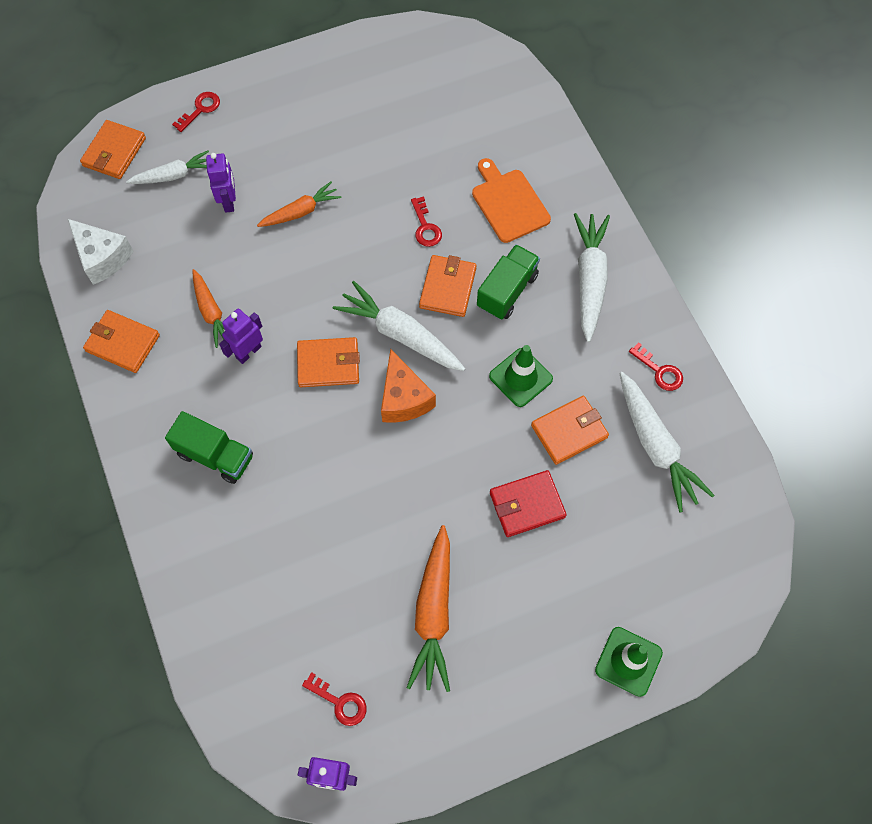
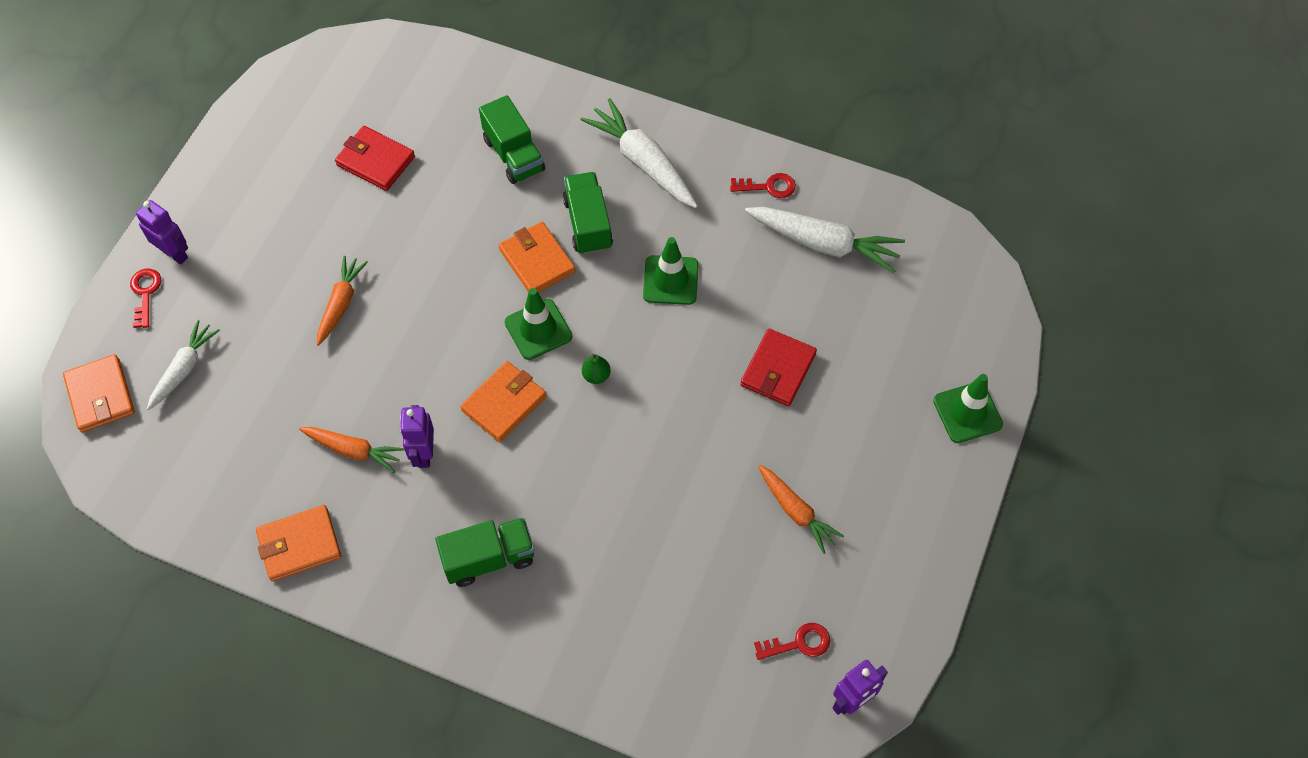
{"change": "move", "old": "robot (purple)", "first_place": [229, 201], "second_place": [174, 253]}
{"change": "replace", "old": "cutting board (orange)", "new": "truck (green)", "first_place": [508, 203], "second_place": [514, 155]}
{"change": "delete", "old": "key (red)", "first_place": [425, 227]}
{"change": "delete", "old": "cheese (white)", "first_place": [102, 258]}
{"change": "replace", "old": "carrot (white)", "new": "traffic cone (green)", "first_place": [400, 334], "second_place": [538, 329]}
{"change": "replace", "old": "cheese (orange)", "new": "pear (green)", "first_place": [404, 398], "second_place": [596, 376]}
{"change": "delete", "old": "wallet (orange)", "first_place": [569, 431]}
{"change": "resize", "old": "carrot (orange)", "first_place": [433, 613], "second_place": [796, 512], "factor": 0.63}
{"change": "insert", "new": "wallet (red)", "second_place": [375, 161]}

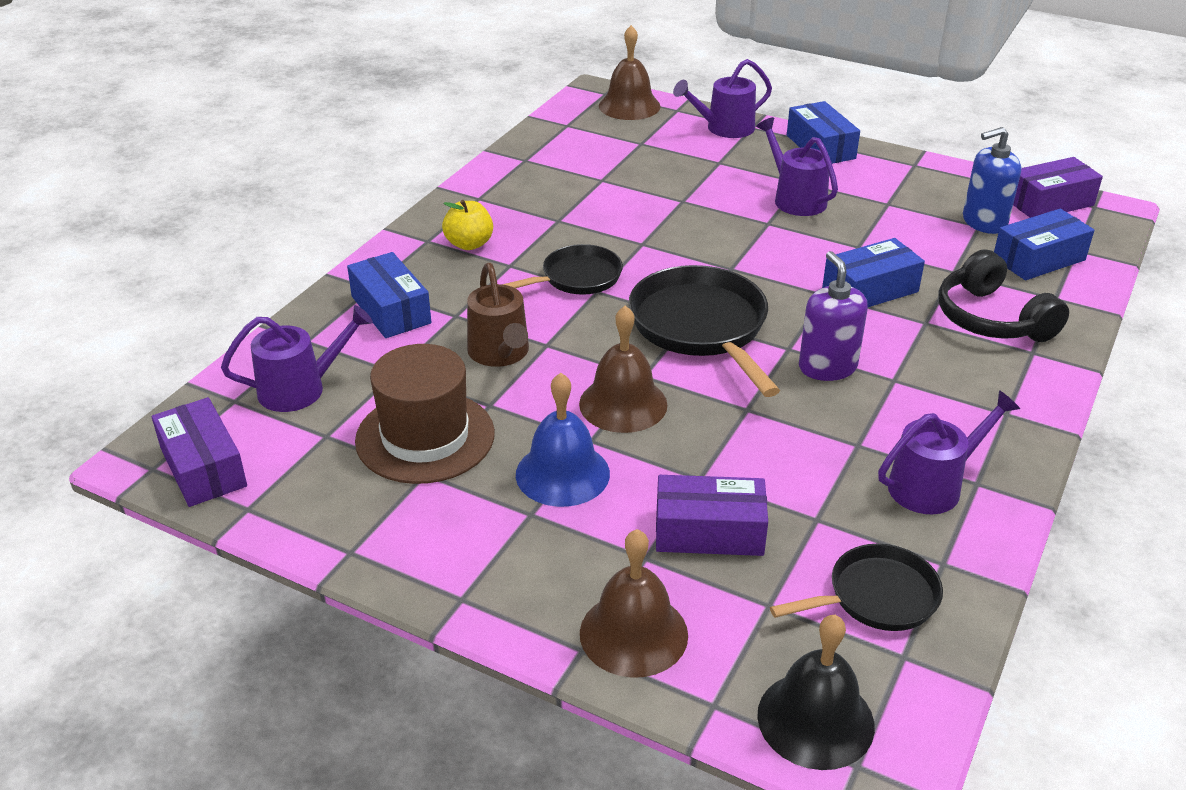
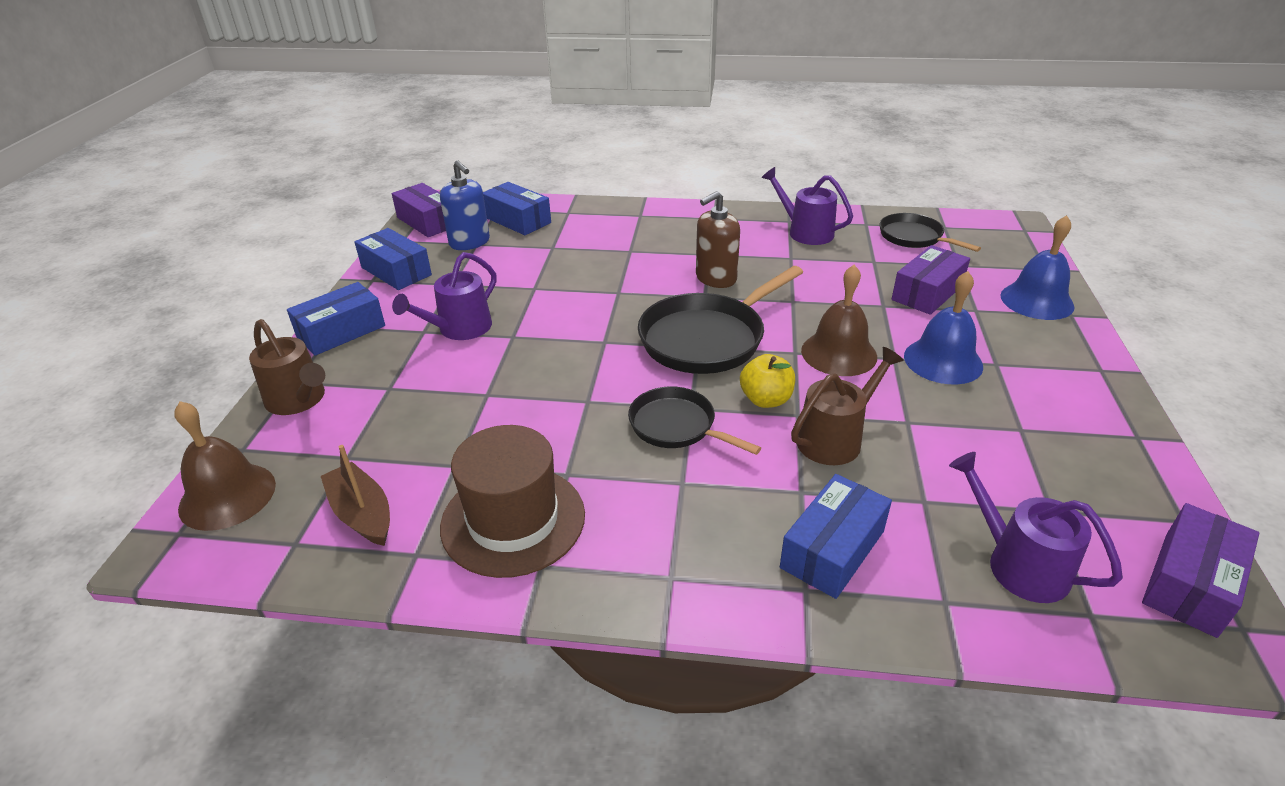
{"change": "recolor", "old": "watering can (purple)", "new": "watering can (brown)", "first_place": [725, 128], "second_place": [299, 400]}
{"change": "move", "old": "apple (yellow)", "first_place": [469, 244], "second_place": [766, 400]}
{"change": "move", "old": "box (blue)", "first_place": [870, 290], "second_place": [396, 271]}
{"change": "delete", "old": "headphones (black)", "first_place": [992, 319]}
{"change": "recolor", "old": "soap dispenser (purple)", "new": "soap dispenser (brown)", "first_place": [827, 367], "second_place": [715, 278]}
{"change": "move", "old": "hat (brown)", "first_place": [425, 437], "second_place": [513, 520]}
{"change": "rotate", "old": "box (purple)", "first_place": [709, 532], "second_place": [927, 292], "degrees": 60}
{"change": "recolor", "old": "bell (brown)", "new": "bell (blue)", "first_place": [633, 633], "second_place": [1037, 301]}
{"change": "delete", "old": "bell (black)", "first_place": [815, 720]}
{"change": "insert", "new": "boat (brown)", "second_place": [362, 514]}

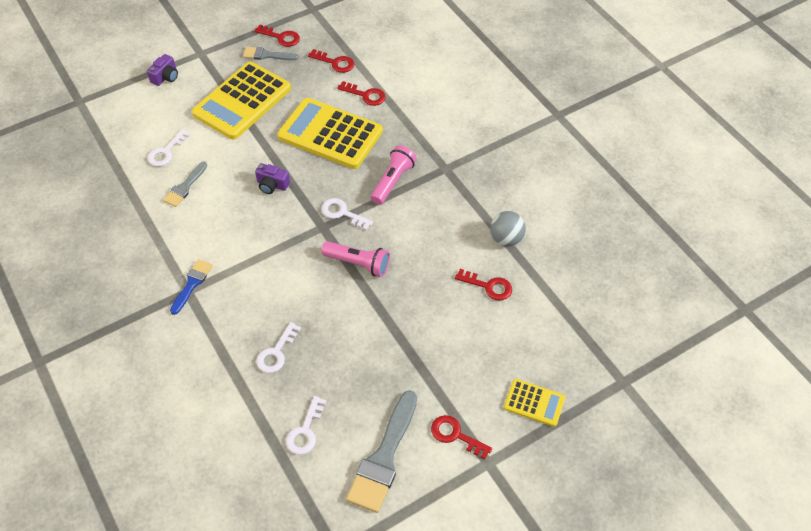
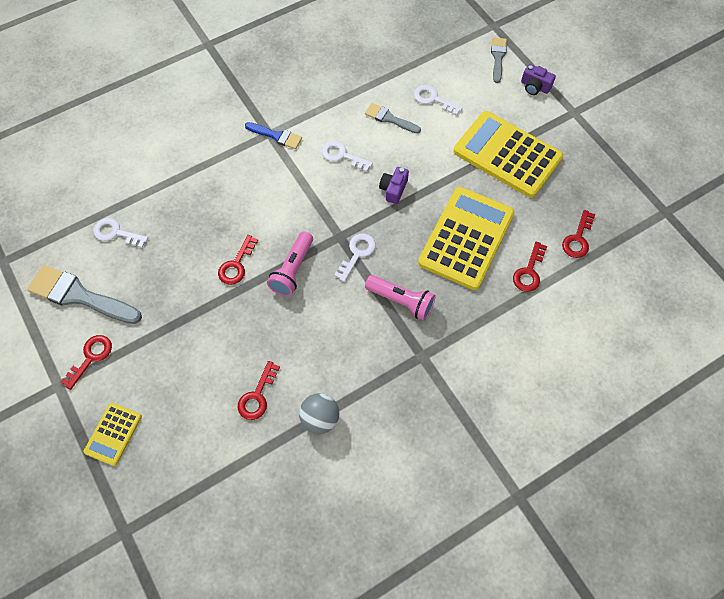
{"change": "move", "old": "key (red)", "first_place": [281, 37], "second_place": [236, 265]}
{"change": "move", "old": "brush (grey)", "first_place": [267, 55], "second_place": [498, 57]}
{"change": "move", "old": "key (white)", "first_place": [276, 352], "second_place": [342, 155]}

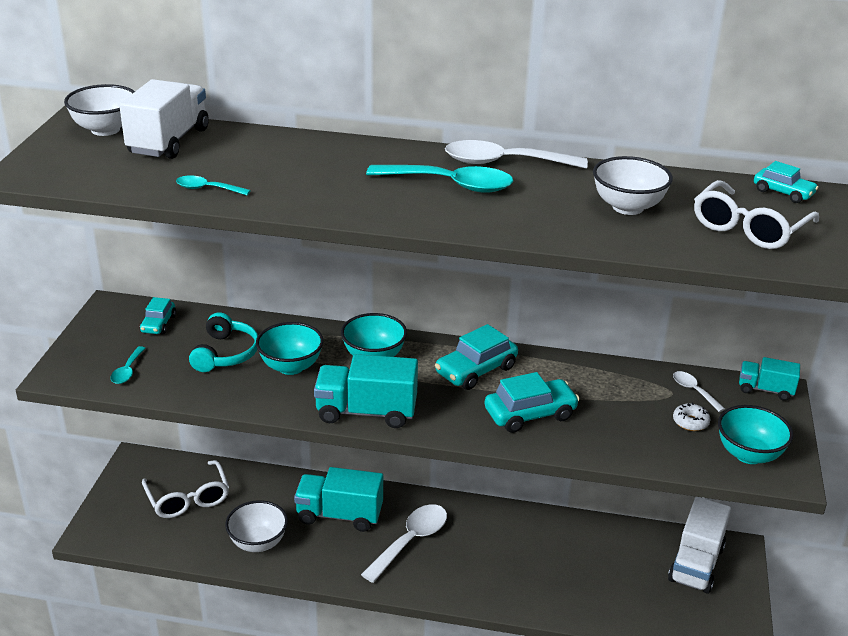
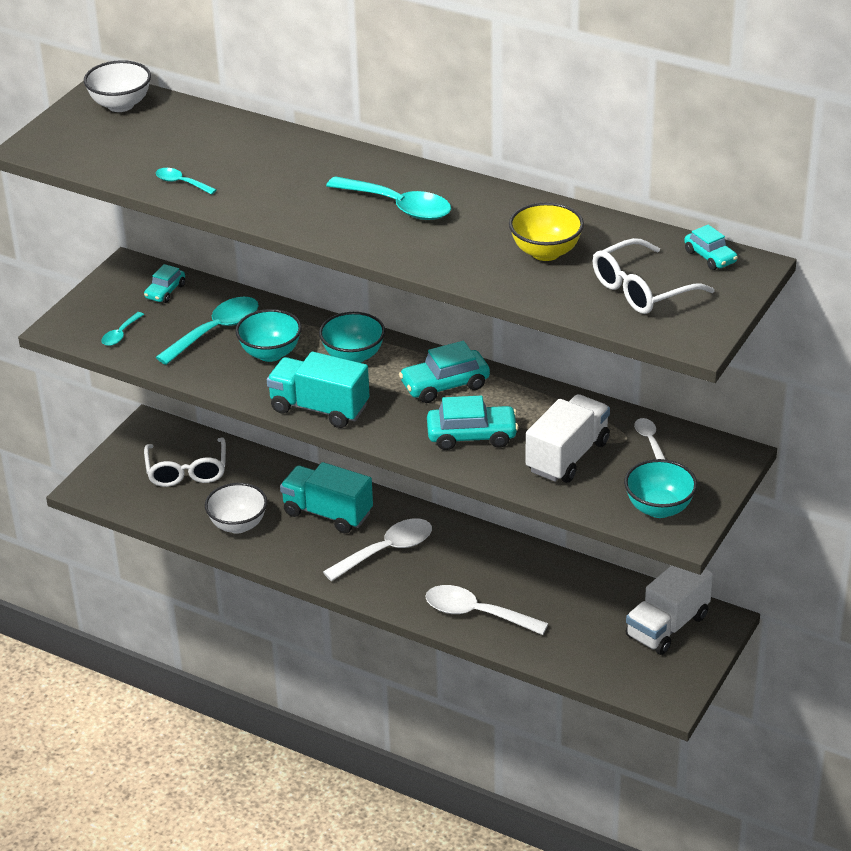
{"change": "move", "old": "truck (white)", "first_place": [168, 141], "second_place": [567, 456]}
{"change": "move", "old": "spoon (white)", "first_place": [504, 163], "second_place": [477, 614]}
{"change": "recolor", "old": "bowl (white)", "new": "bowl (yellow)", "first_place": [627, 207], "second_place": [545, 252]}
{"change": "replace", "old": "headphones (turquoise)", "new": "spoon (turquoise)", "first_place": [226, 353], "second_place": [216, 331]}
{"change": "delete", "old": "truck (turquoise)", "first_place": [765, 390]}
{"change": "delete", "old": "donut (white)", "first_place": [690, 422]}

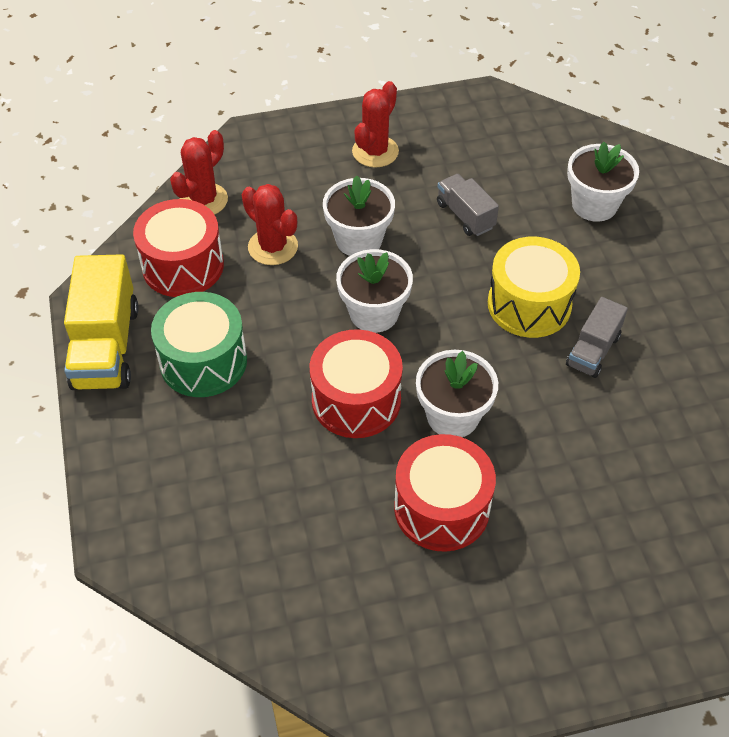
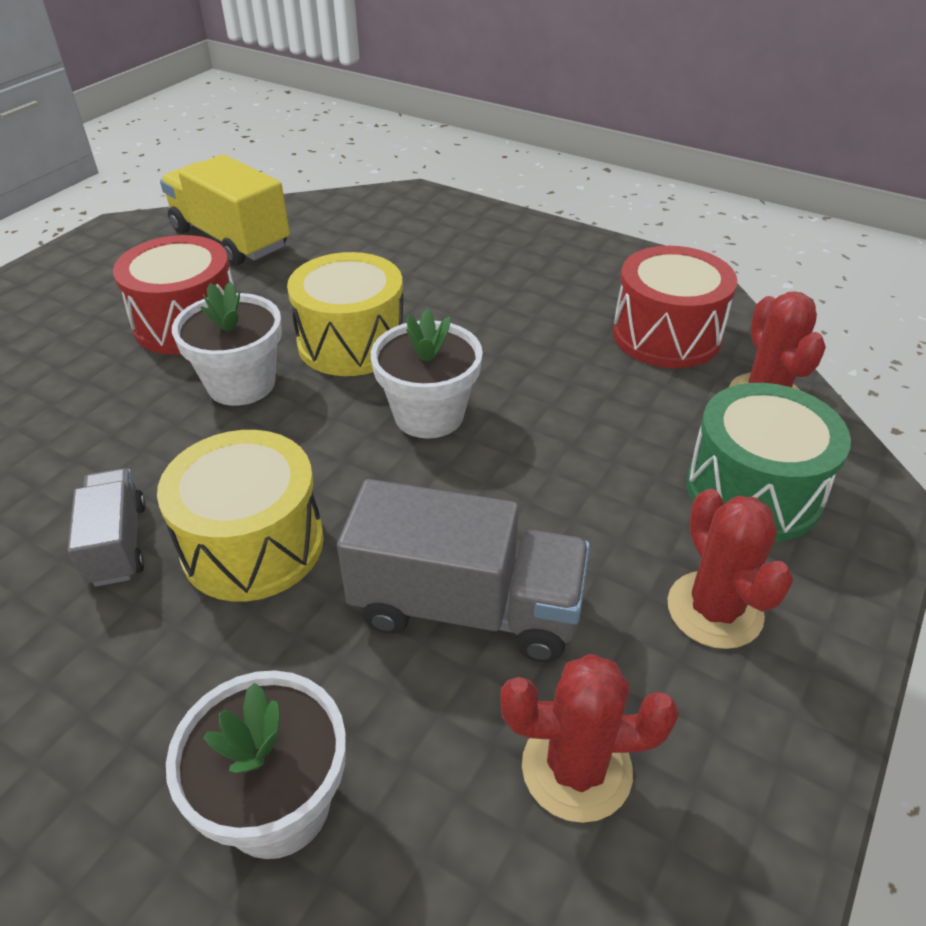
{"change": "resize", "old": "truck (grey)", "first_place": [465, 215], "second_place": [466, 607], "factor": 1.73}
{"change": "delete", "old": "flower pot (white)", "first_place": [359, 240]}
{"change": "move", "old": "cactus (red)", "first_place": [273, 247], "second_place": [576, 768]}
{"change": "move", "old": "truck (yellow)", "first_place": [106, 347], "second_place": [231, 239]}
{"change": "move", "old": "drum (green)", "first_place": [203, 361], "second_place": [753, 491]}
{"change": "recolor", "old": "drum (red)", "new": "drum (yellow)", "first_place": [356, 400], "second_place": [352, 342]}

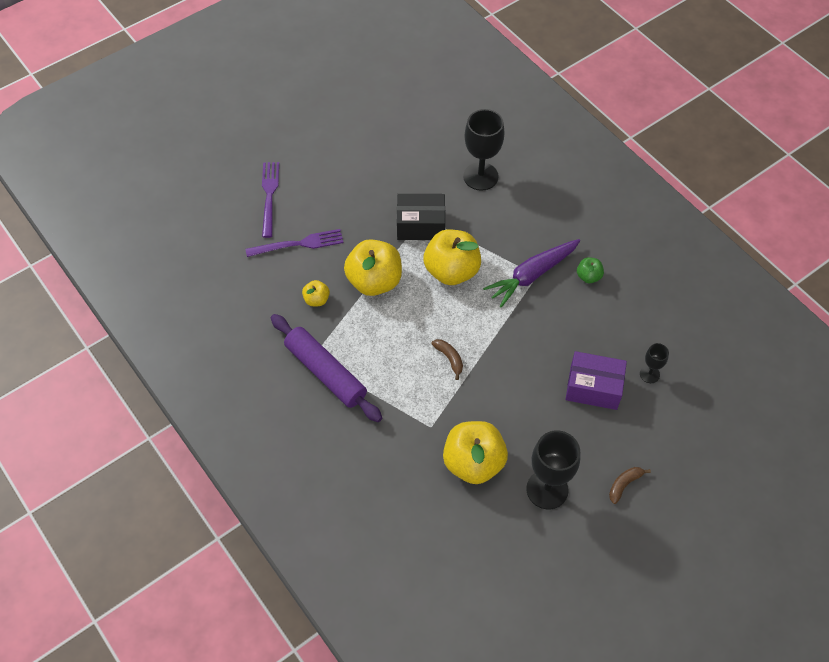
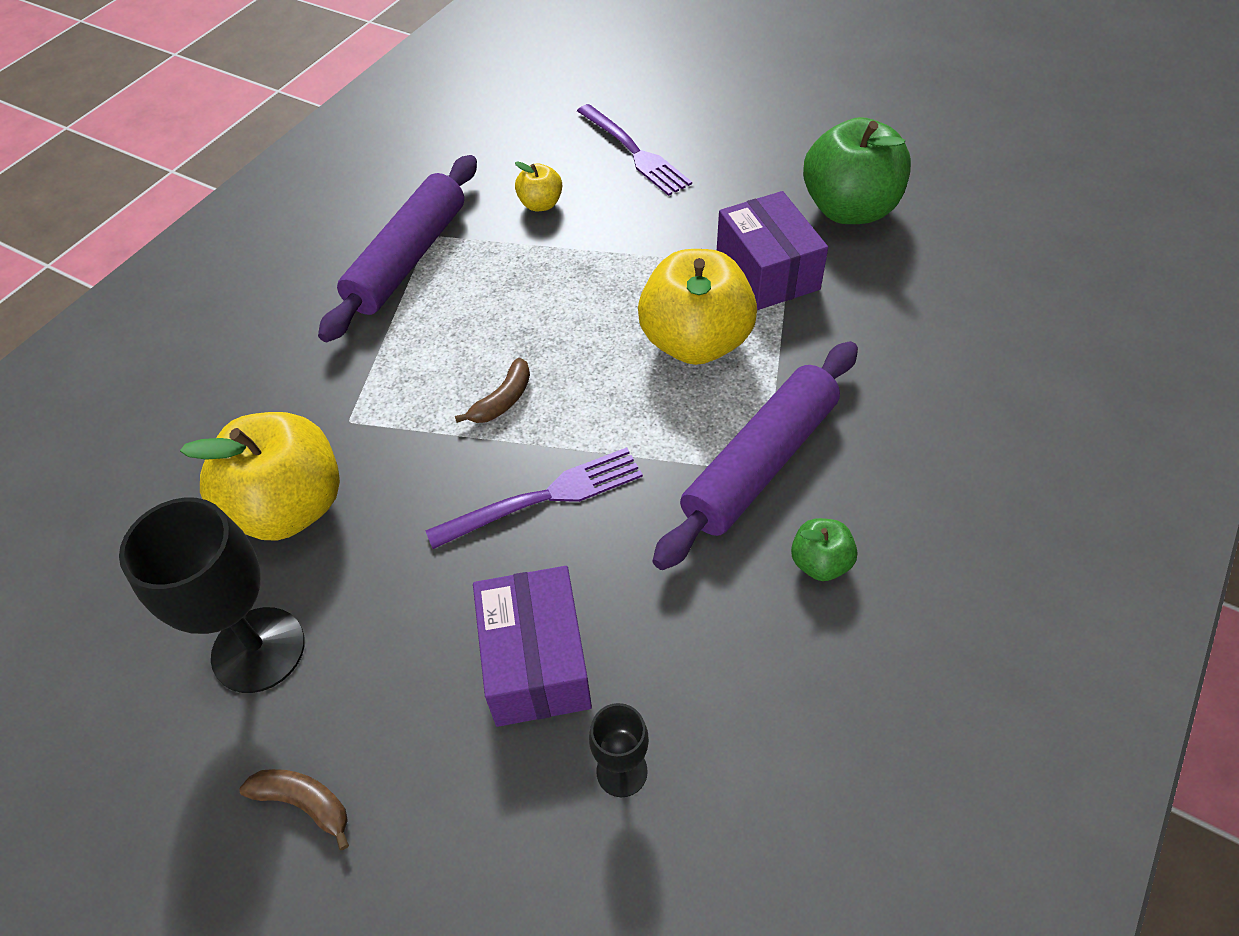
{"change": "delete", "old": "goblet (black)", "first_place": [480, 176]}
{"change": "move", "old": "fork (purple)", "first_place": [269, 195], "second_place": [545, 497]}
{"change": "recolor", "old": "box (black)", "new": "box (purple)", "first_place": [420, 225], "second_place": [767, 271]}
{"change": "delete", "old": "apple (yellow)", "first_place": [374, 281]}
{"change": "replace", "old": "carrot (purple)", "new": "rolling pin (purple)", "first_place": [532, 275], "second_place": [760, 463]}
{"change": "insert", "new": "apple (green)", "second_place": [849, 209]}

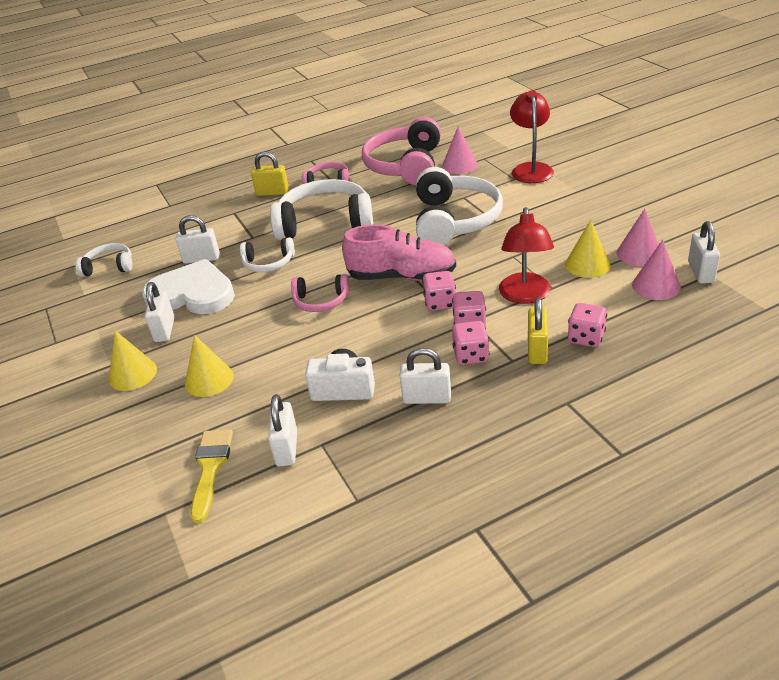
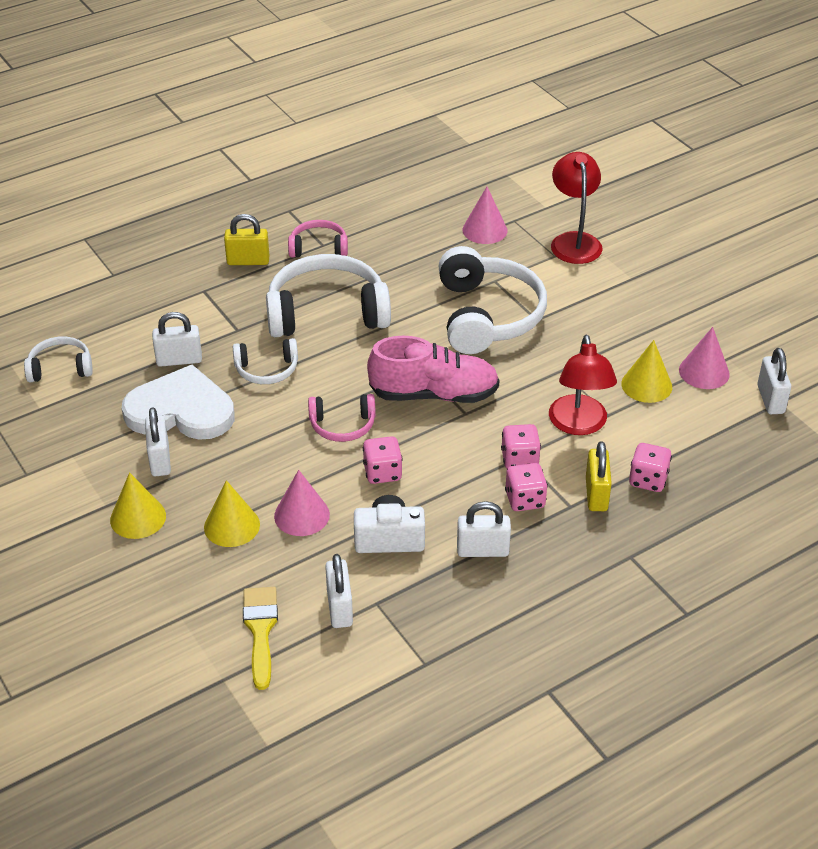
{"change": "delete", "old": "headphones (pink)", "first_place": [405, 165]}
{"change": "move", "old": "cone (pink)", "first_place": [656, 286], "second_place": [302, 515]}
{"change": "move", "old": "dice (pink)", "first_place": [440, 303], "second_place": [382, 472]}

